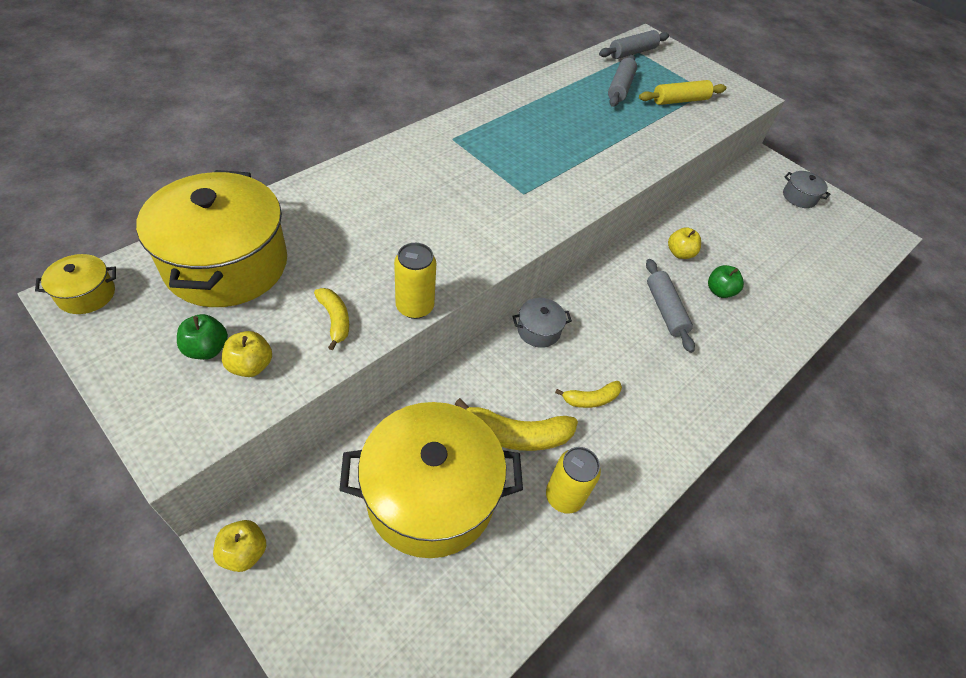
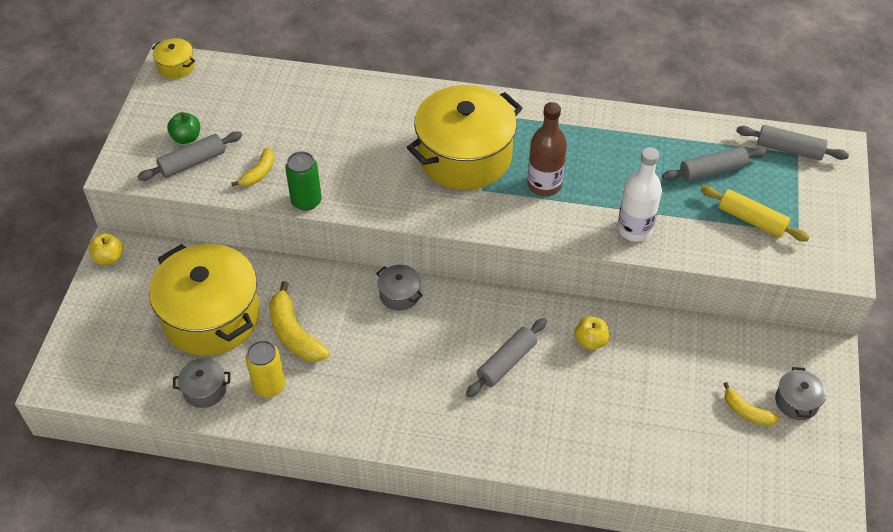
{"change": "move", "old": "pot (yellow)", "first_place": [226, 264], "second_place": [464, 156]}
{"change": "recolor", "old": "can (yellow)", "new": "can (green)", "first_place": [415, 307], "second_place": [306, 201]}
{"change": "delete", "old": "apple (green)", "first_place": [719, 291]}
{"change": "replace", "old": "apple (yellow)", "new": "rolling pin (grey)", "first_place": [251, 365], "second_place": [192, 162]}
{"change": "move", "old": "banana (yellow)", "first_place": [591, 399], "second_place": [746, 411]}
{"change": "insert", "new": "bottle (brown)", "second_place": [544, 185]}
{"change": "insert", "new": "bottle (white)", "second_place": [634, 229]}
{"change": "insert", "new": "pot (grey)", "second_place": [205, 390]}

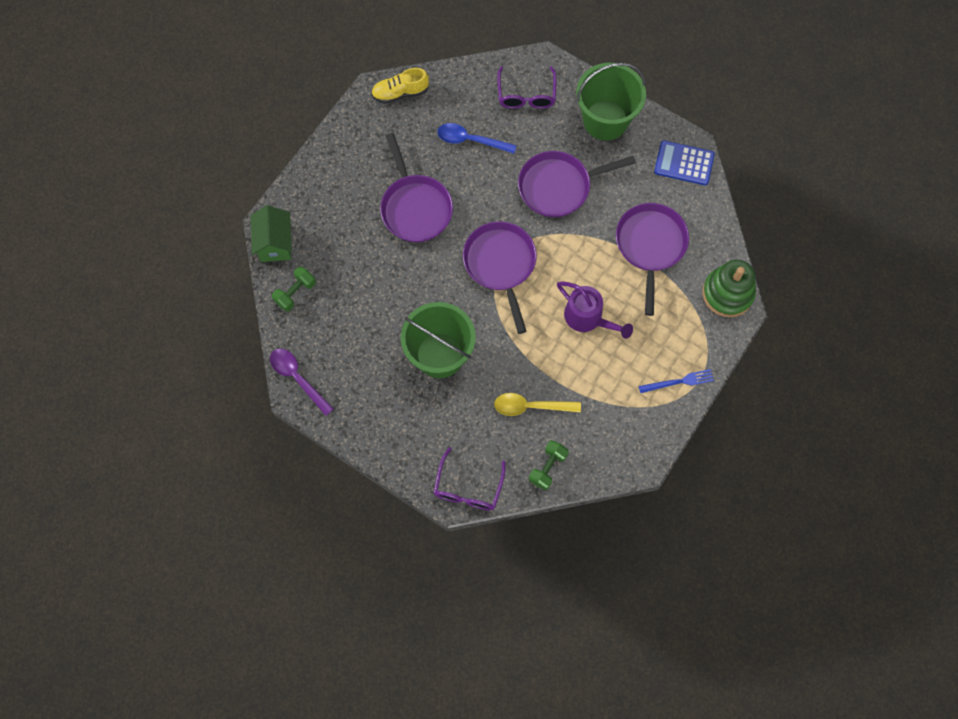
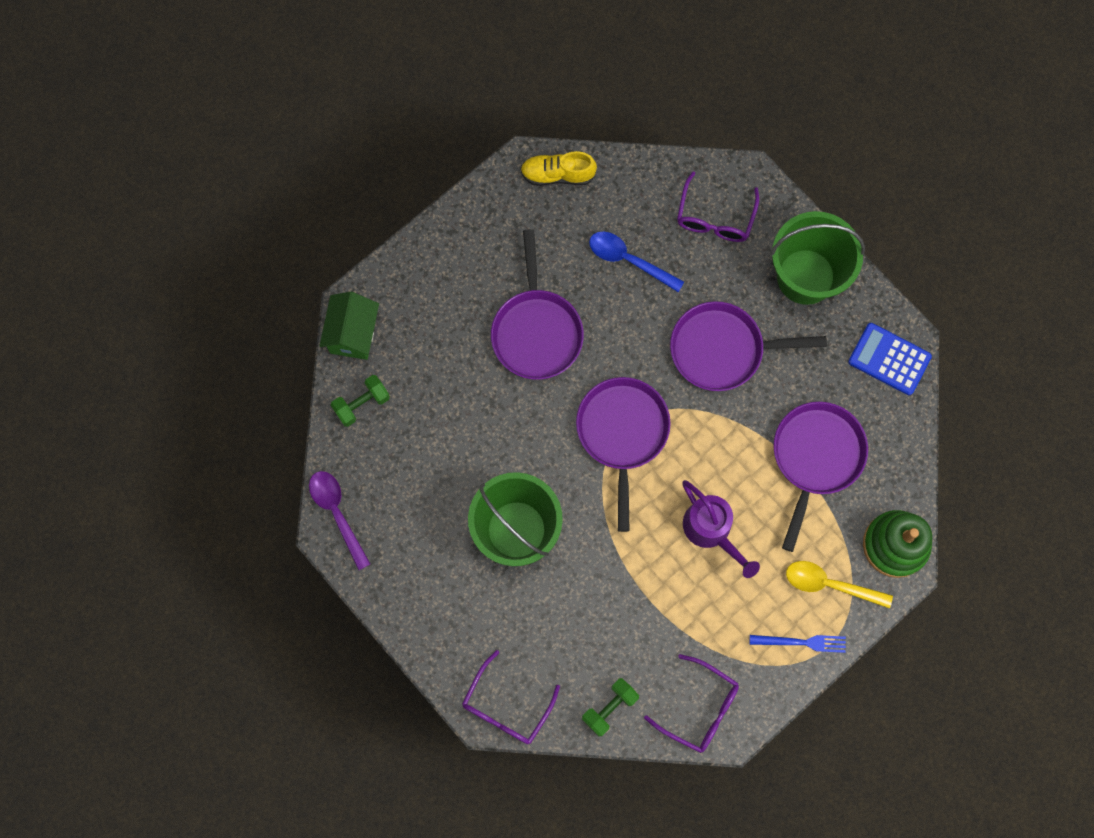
{"change": "move", "old": "spoon (yellow)", "first_place": [531, 406], "second_place": [830, 584]}
{"change": "insert", "new": "glasses (purple)", "second_place": [700, 708]}

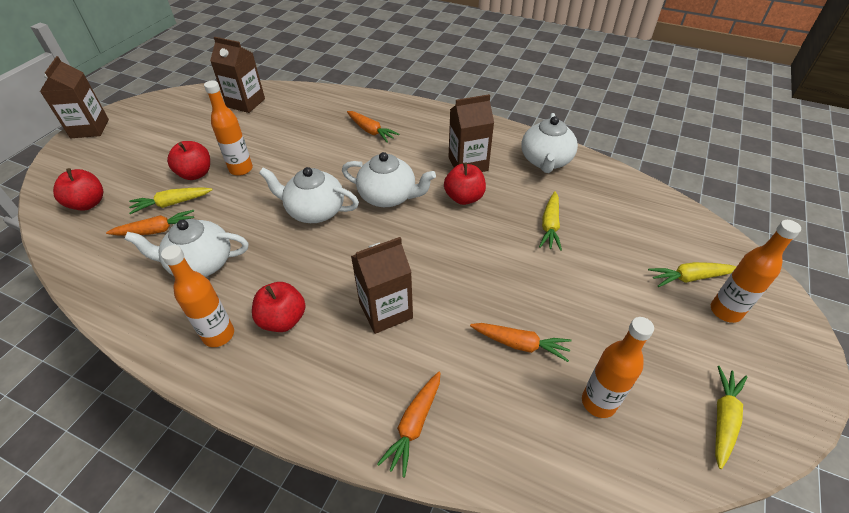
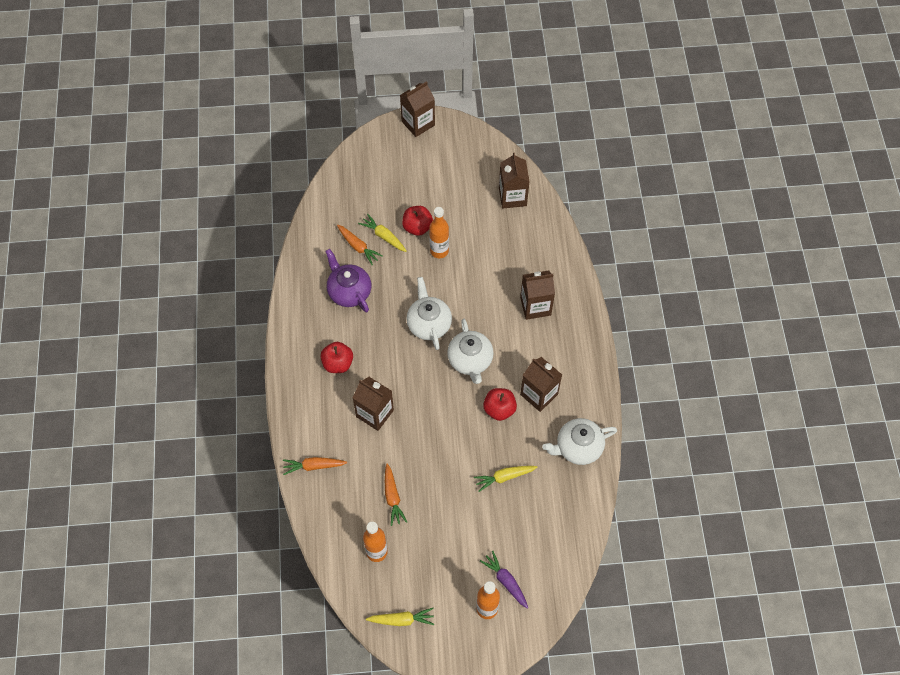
{"change": "replace", "old": "carrot (orange)", "new": "carton (brown)", "first_place": [371, 131], "second_place": [535, 306]}
{"change": "delete", "old": "apple (red)", "first_place": [88, 203]}
{"change": "recolor", "old": "teapot (white)", "new": "teapot (purple)", "first_place": [200, 264], "second_place": [349, 291]}
{"change": "delete", "old": "bottle (orange)", "first_place": [219, 335]}
{"change": "recolor", "old": "carrot (yellow)", "new": "carrot (purple)", "first_place": [690, 278], "second_place": [506, 581]}

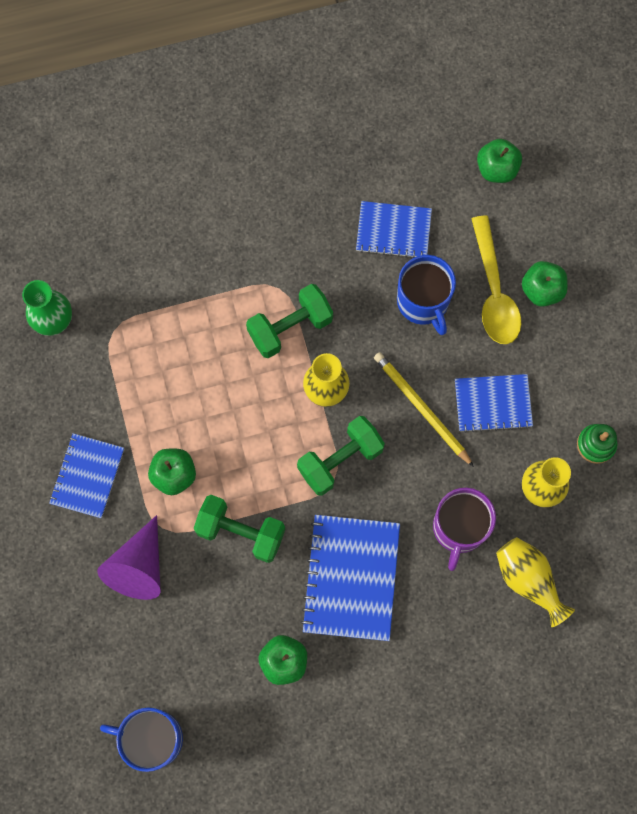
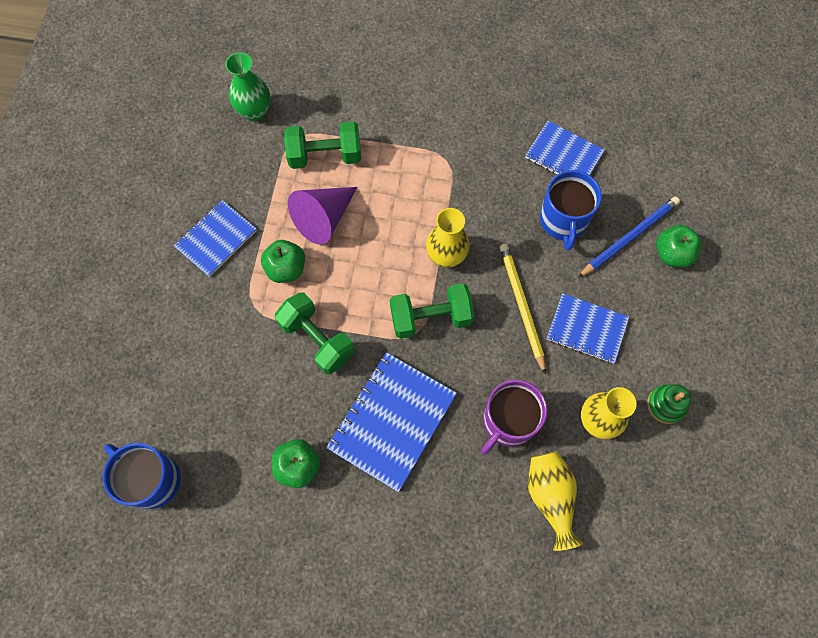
{"change": "delete", "old": "apple (green)", "first_place": [496, 169]}
{"change": "replace", "old": "spoon (yellow)", "new": "pencil (blue)", "first_place": [494, 291], "second_place": [629, 237]}
{"change": "move", "old": "dumbbell (green)", "first_place": [290, 327], "second_place": [325, 156]}
{"change": "move", "old": "cone (purple)", "first_place": [139, 566], "second_place": [324, 218]}

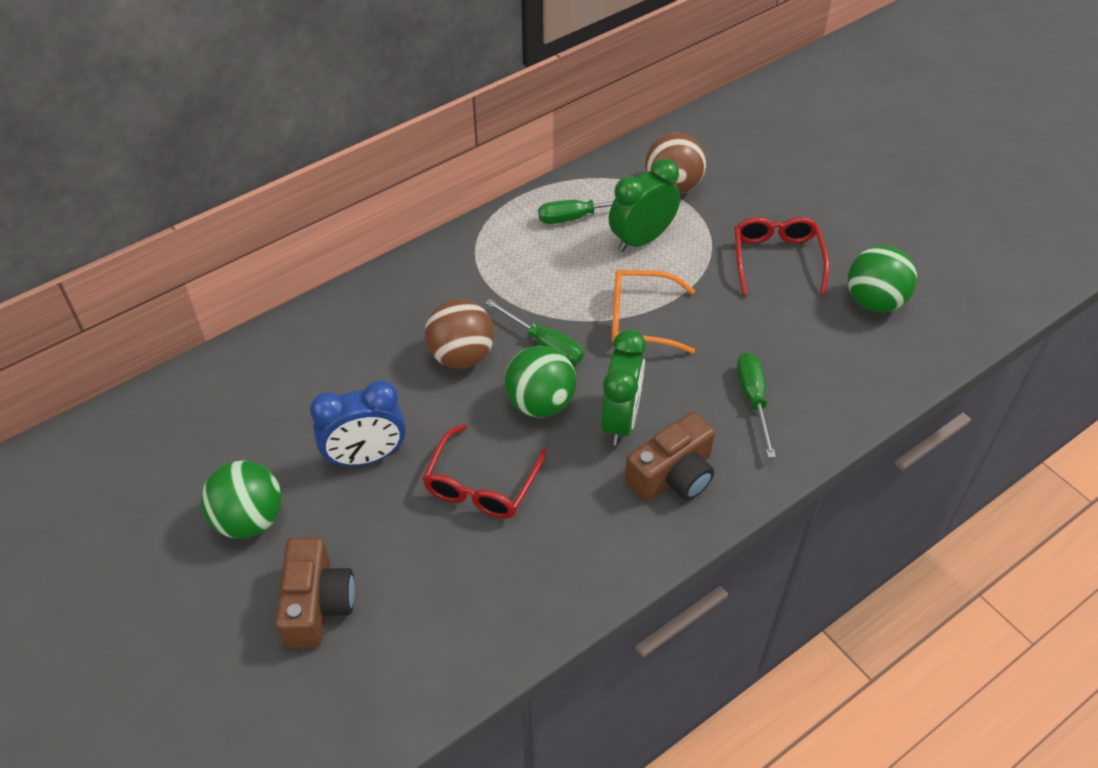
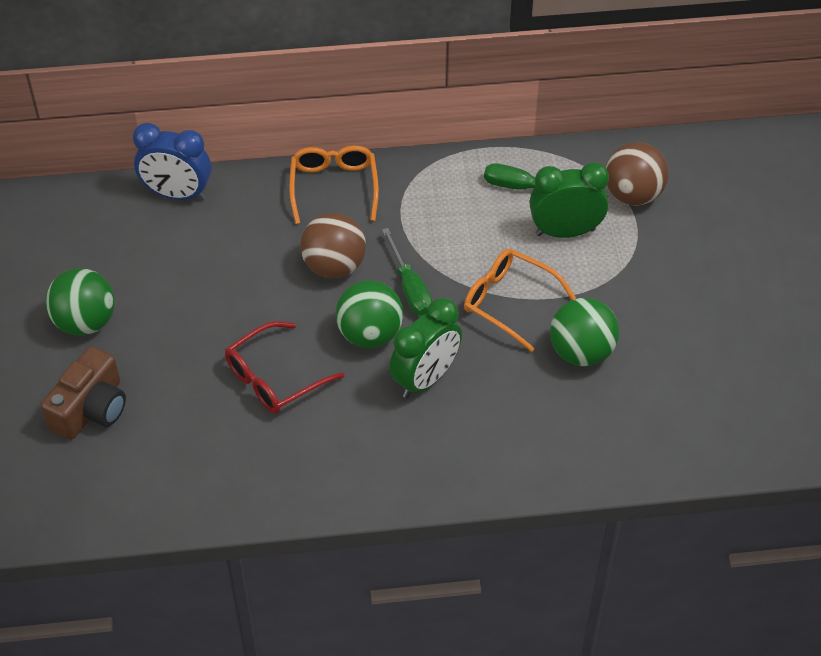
{"change": "delete", "old": "glasses (red)", "first_place": [776, 260]}
{"change": "move", "old": "ball (green)", "first_place": [874, 301], "second_place": [581, 352]}
{"change": "delete", "old": "screwdriver (green)", "first_place": [753, 400]}
{"change": "move", "old": "clock (blue)", "first_place": [366, 457], "second_place": [177, 195]}
{"change": "delete", "old": "camera (brown)", "first_place": [673, 475]}
{"change": "insert", "new": "glasses (orange)", "second_place": [334, 188]}

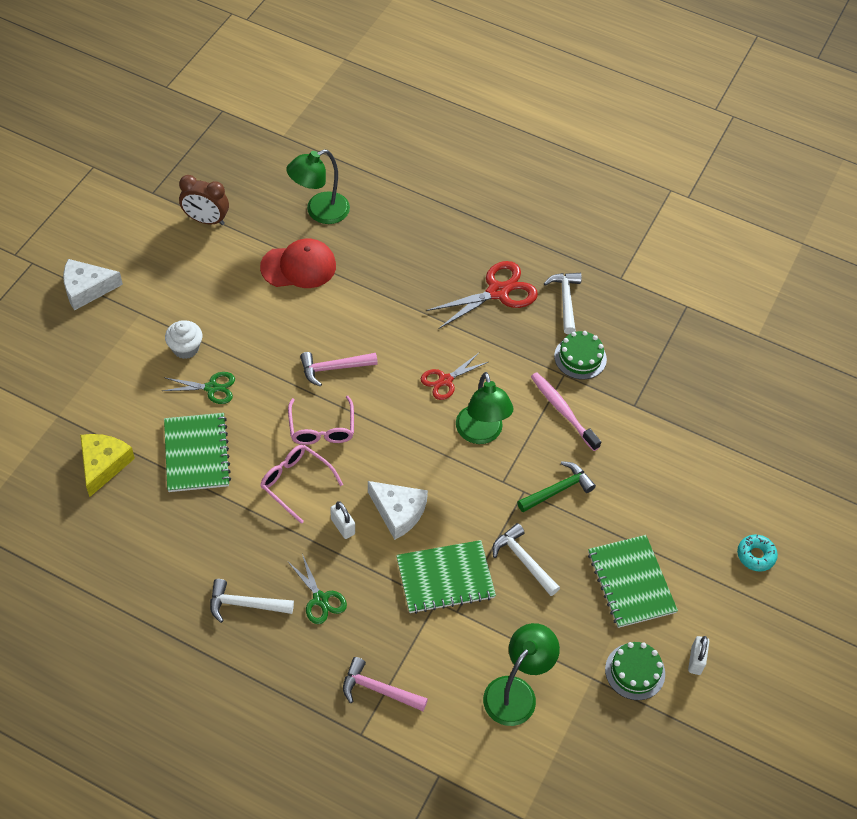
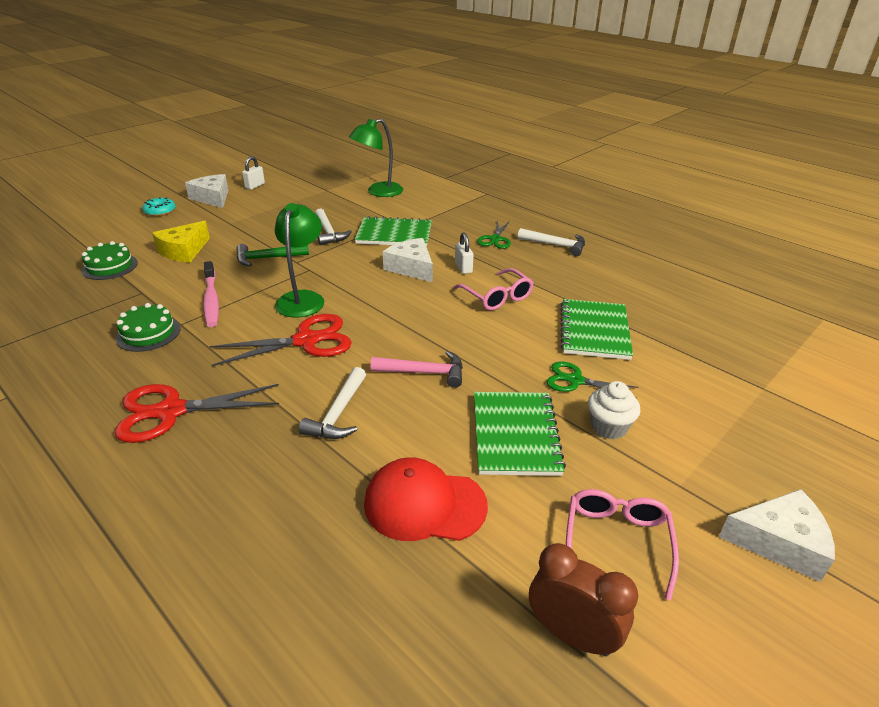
{"change": "delete", "old": "lamp (green)", "first_place": [319, 212]}
{"change": "move", "old": "hammer (white)", "first_place": [565, 300], "second_place": [338, 413]}
{"change": "resize", "old": "scissors (red)", "first_place": [445, 380], "second_place": [306, 340], "factor": 1.64}
{"change": "move", "old": "glasses (pink)", "first_place": [321, 428], "second_place": [616, 541]}
{"change": "move", "old": "cheese (yellow)", "first_place": [103, 465], "second_place": [184, 251]}
{"change": "move", "old": "notebook (green)", "first_place": [631, 582], "second_place": [515, 434]}
{"change": "rotate", "old": "scissors (green)", "first_place": [320, 599], "second_place": [495, 239], "degrees": -150}
{"change": "move", "old": "cake (green)", "first_place": [635, 671], "second_place": [110, 266]}
{"change": "delete", "old": "hammer (pink)", "first_place": [379, 689]}
{"change": "insert", "new": "cheese (white)", "second_place": [212, 198]}

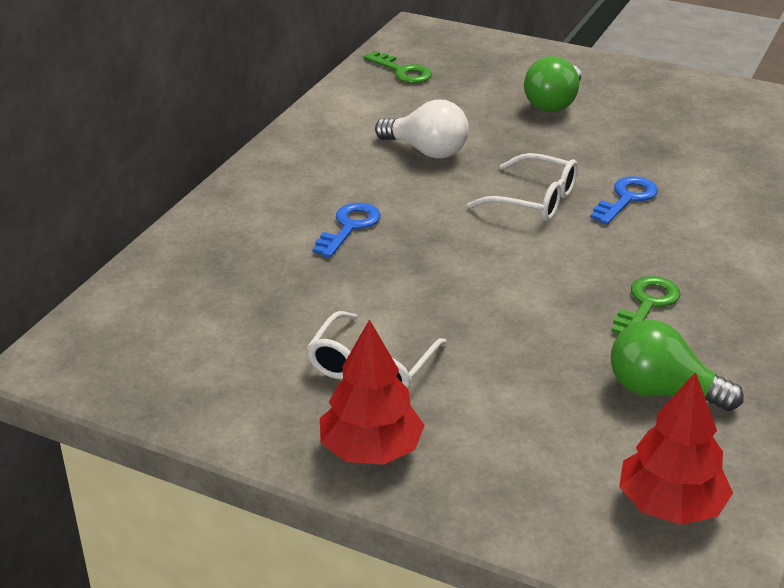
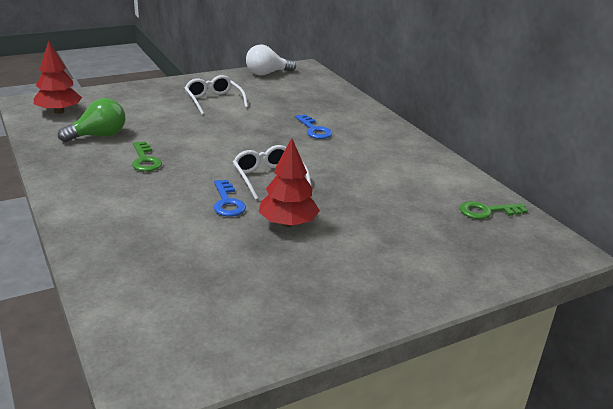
{"change": "delete", "old": "light bulb (green)", "first_place": [553, 103]}
{"change": "move", "old": "light bulb (white)", "first_place": [427, 151], "second_place": [267, 73]}
{"change": "rotate", "old": "glasses (white)", "first_place": [534, 200], "second_place": [268, 178], "degrees": 90}
{"change": "move", "old": "tree (red)", "first_place": [371, 450], "second_place": [288, 223]}

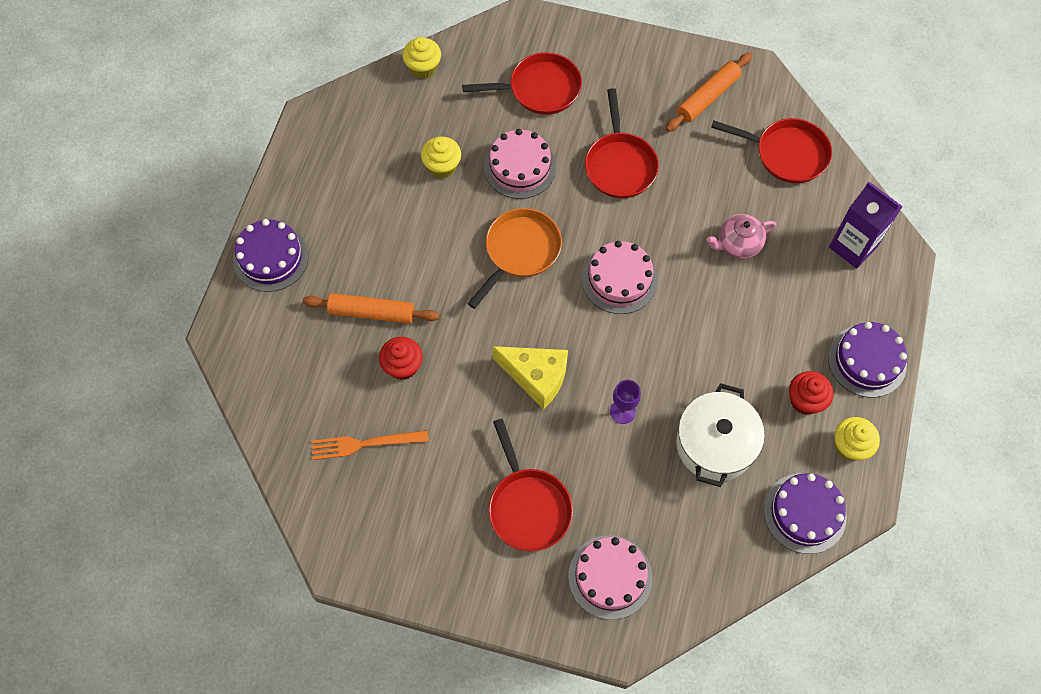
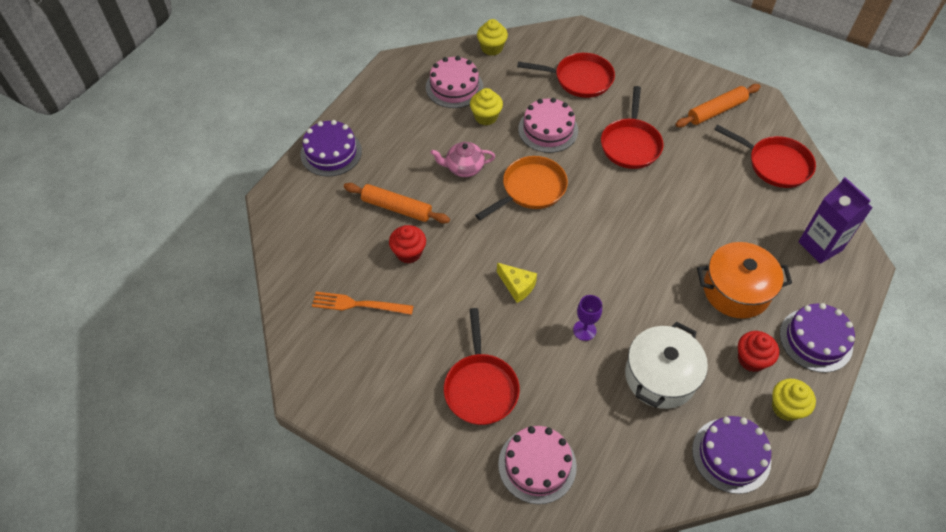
{"change": "move", "old": "teapot (pink)", "first_place": [738, 244], "second_place": [464, 168]}
{"change": "move", "old": "cake (pink)", "first_place": [619, 279], "second_place": [454, 87]}
{"change": "resize", "old": "cheese (yellow)", "first_place": [536, 377], "second_place": [517, 286], "factor": 0.63}
{"change": "insert", "new": "pot (orange)", "second_place": [736, 290]}

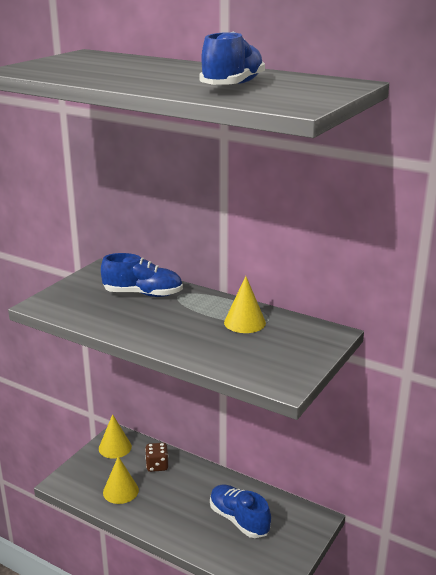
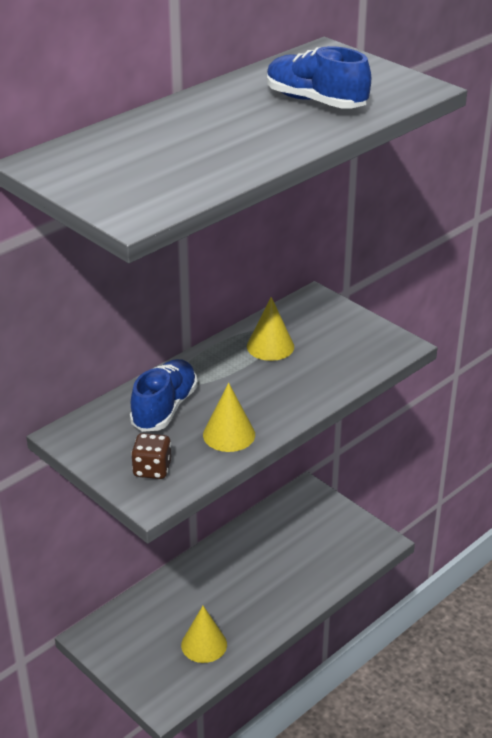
{"change": "move", "old": "cone (yellow)", "first_place": [115, 447], "second_place": [229, 434]}
{"change": "move", "old": "dice (brown)", "first_place": [157, 466], "second_place": [152, 469]}
{"change": "delete", "old": "shoe (blue)", "first_place": [239, 520]}

